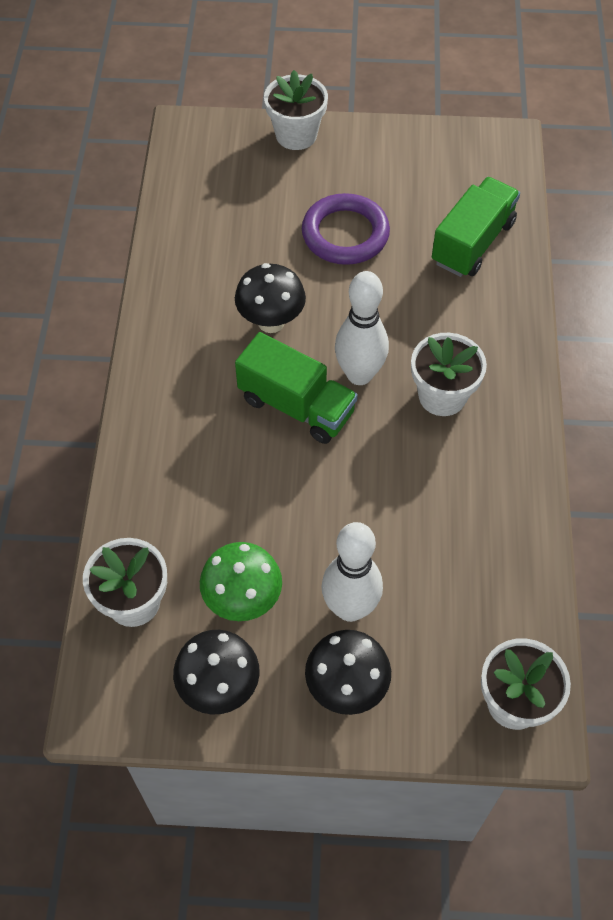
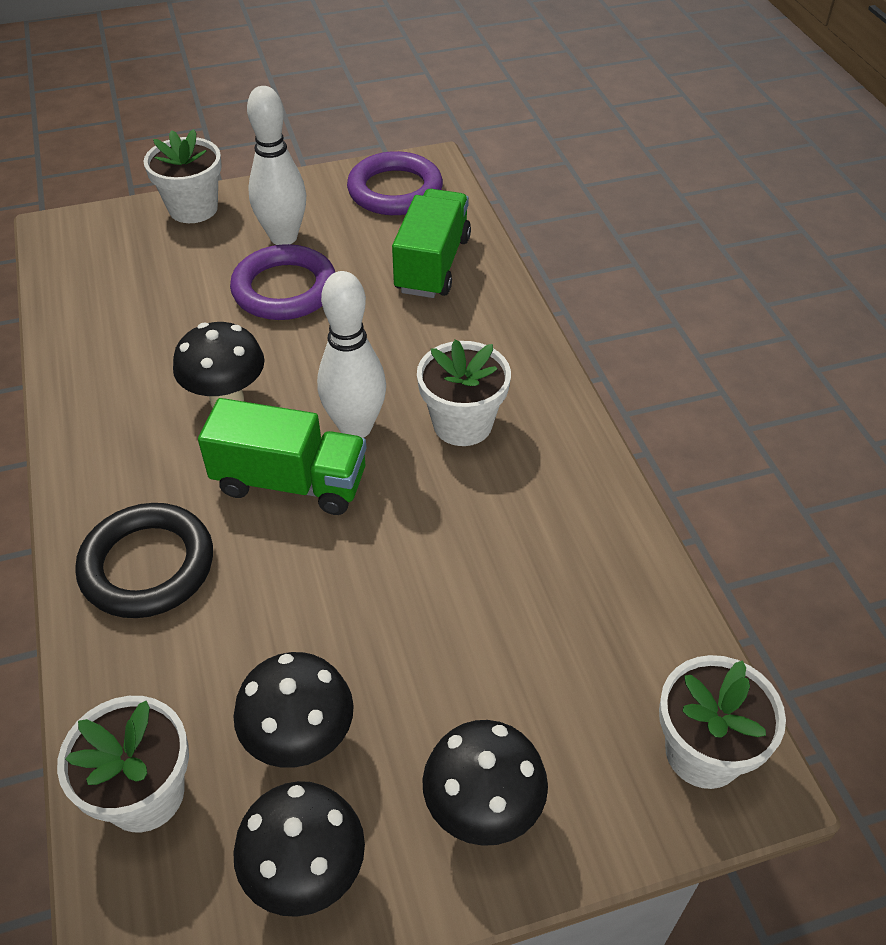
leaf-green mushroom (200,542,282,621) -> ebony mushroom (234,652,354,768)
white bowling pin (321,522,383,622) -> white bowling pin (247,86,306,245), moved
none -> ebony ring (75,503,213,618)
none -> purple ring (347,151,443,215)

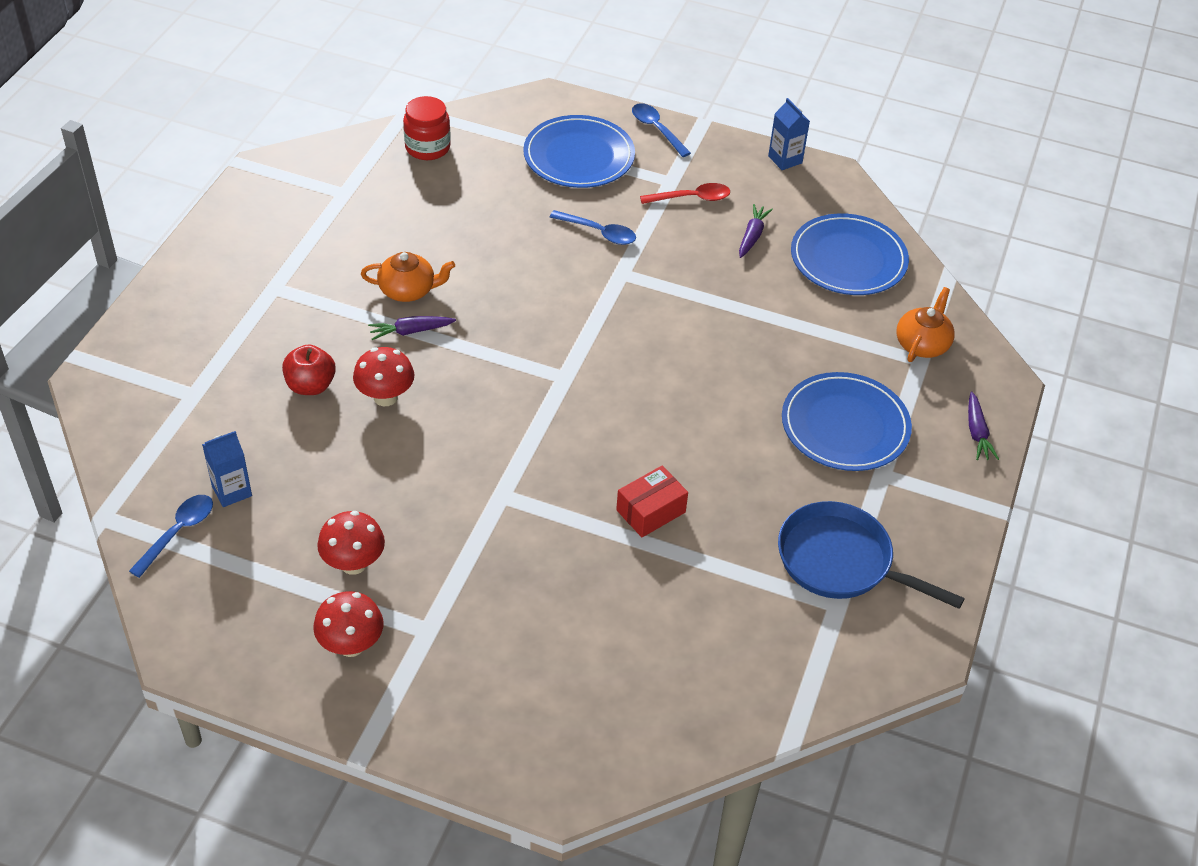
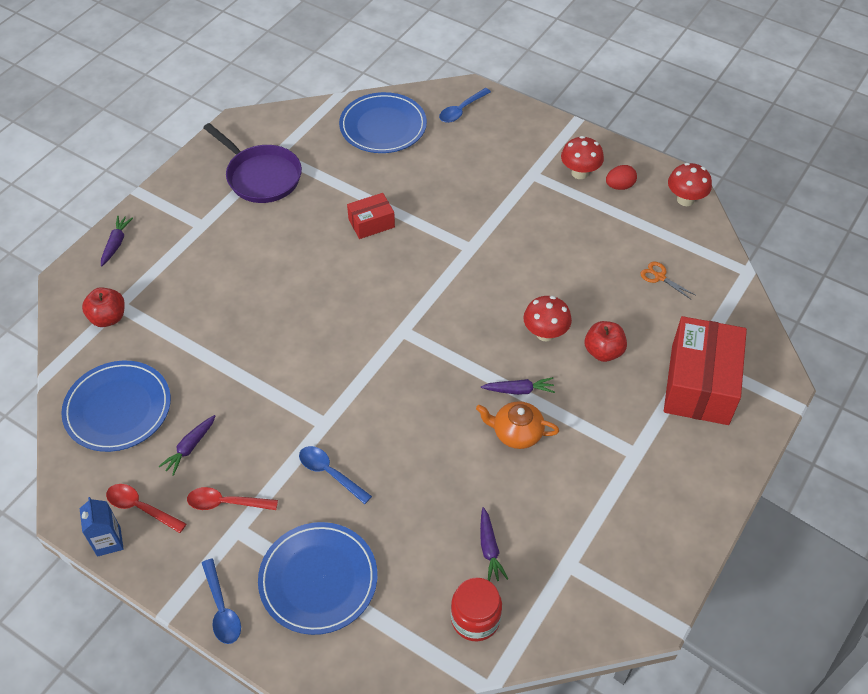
blue spoon (129,495,213,578) -> blue spoon (439,88,491,123), moved
blue carton (202,431,252,507) -> orange-coloured shears (640,262,695,299)
scarlet mushroom (317,511,385,575) -> scarlet mushroom (668,163,712,206), moved
blue frying pan (778,501,965,609) -> purple frying pan (203,123,302,203)
blue plate (782,372,912,471) -> blue plate (339,92,427,153), moved
orange-coloured china teapot (896,287,955,362) -> scarlet apple (82,287,125,327)
none -> scarlet spoon (106,484,186,533)
none -> purple toy carrot (480,507,508,581)
none -> scarlet egg (606,165,637,190)
none -> scarlet box (664,316,747,425)

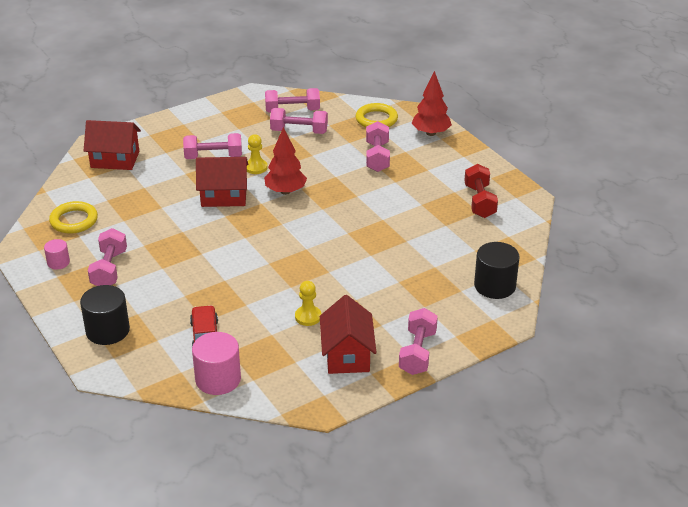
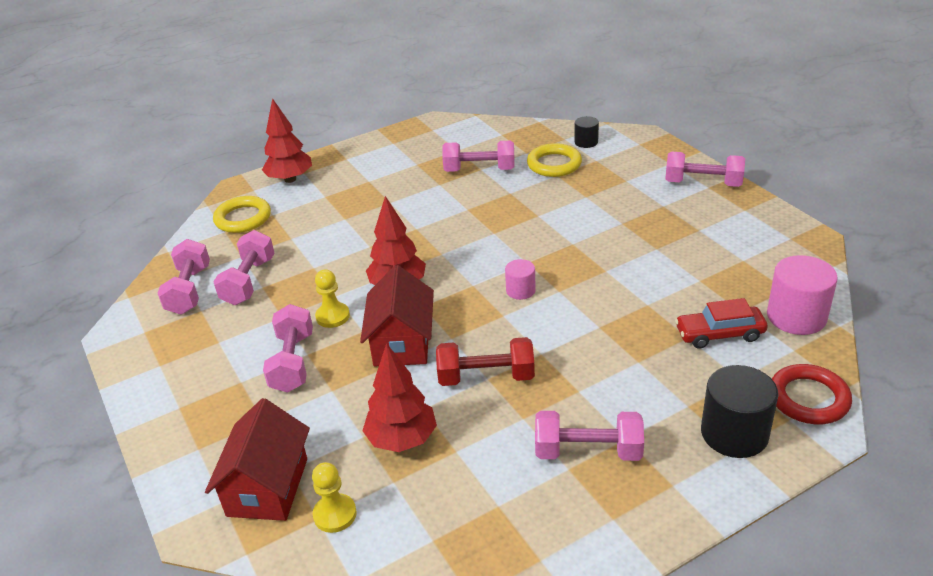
pink cylinder (44,239,70,270) -> pink cylinder (505,259,536,300), moved
bright yellow ring (49,201,98,234) -> bright yellow ring (527,143,582,177), moved
bright yellow game pawn (295,281,321,326) -> bright yellow game pawn (312,462,357,533), moved
scarlet cottage (320,295,377,374) -> none
pink hand weight (366,121,390,172) -> pink hand weight (442,141,515,172), moved
scarlet hand weight (464,164,498,218) -> scarlet hand weight (436,337,535,386), moved
ebony cylinder (474,242,520,299) -> ebony cylinder (574,116,599,148), x0.55
none -> scarlet fir tree (363,343,437,452)
none -> scarlet ring (772,364,852,424)

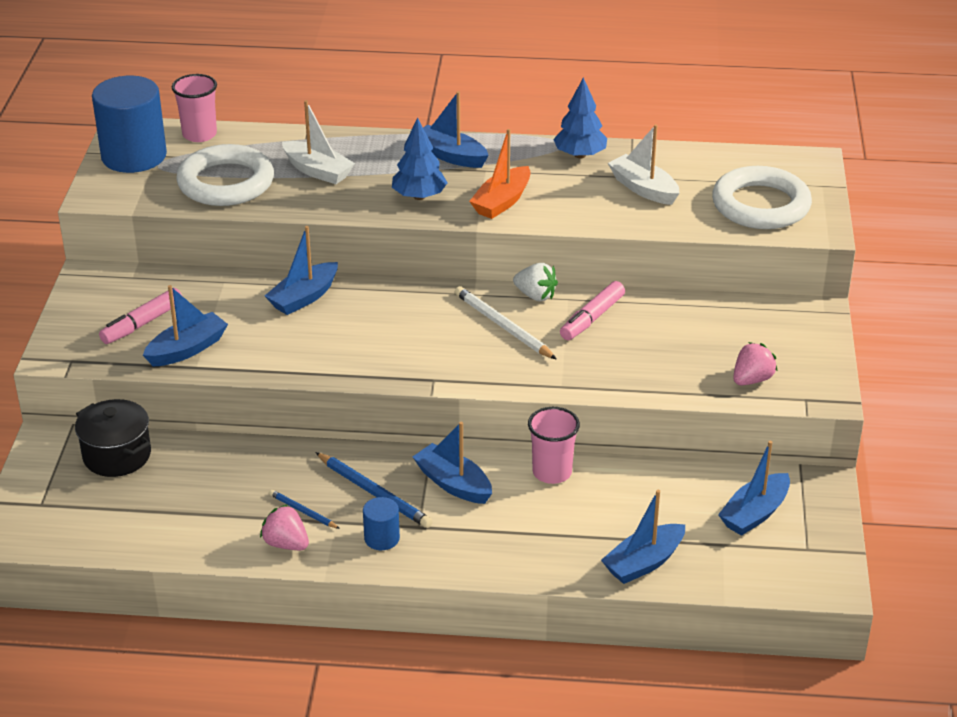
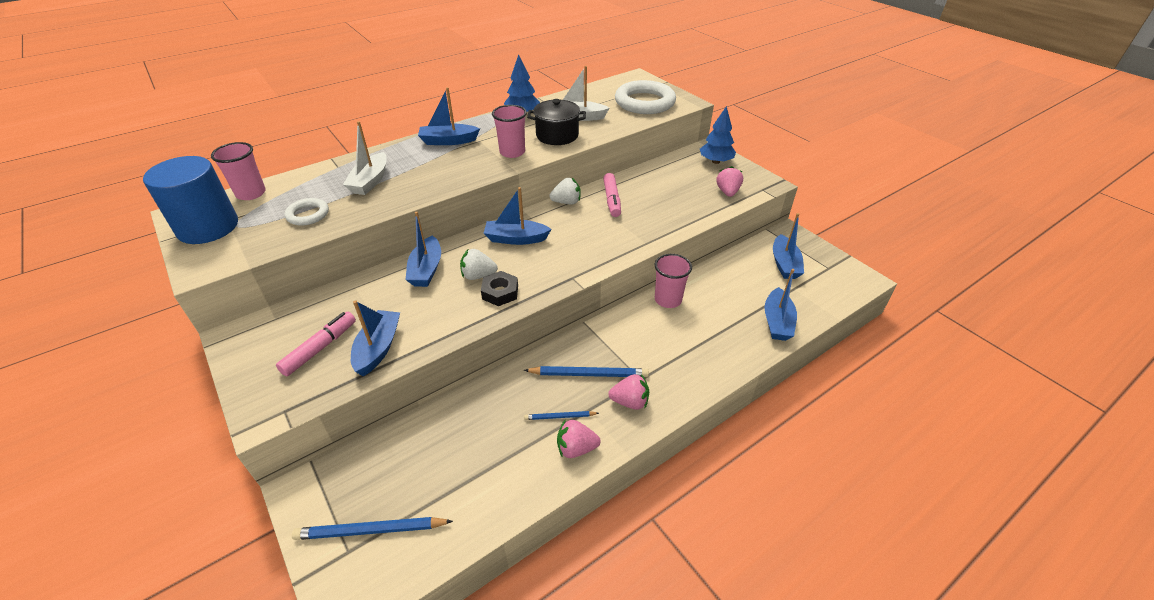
ebony cooking pot (75,399,151,477) -> ebony cooking pot (527,99,586,145), moved
pink felt pen (99,288,182,344) -> pink felt pen (276,312,356,376), 150 degrees counterclockwise
white ring (176,144,274,206) -> white ring (285,198,329,226), x0.51
white toy boat (282,100,355,184) -> white toy boat (343,121,387,195), 105 degrees clockwise
blue cylinder (363,497,400,550) -> pink strawberry (608,374,649,410)
blue fir tree (392,117,448,200) -> blue fir tree (700,106,736,164), moved
blue toy boat (413,422,492,504) -> blue toy boat (484,187,551,245), moved
white wooden pencil (455,286,557,360) -> none
orange-coloured toy boat (469,129,531,219) -> pink cup (492,105,527,158)
none -> blue wooden pencil (292,517,453,540)
none -> white strawberry (460,249,498,280)
none -> ebony nut (481,271,518,306)

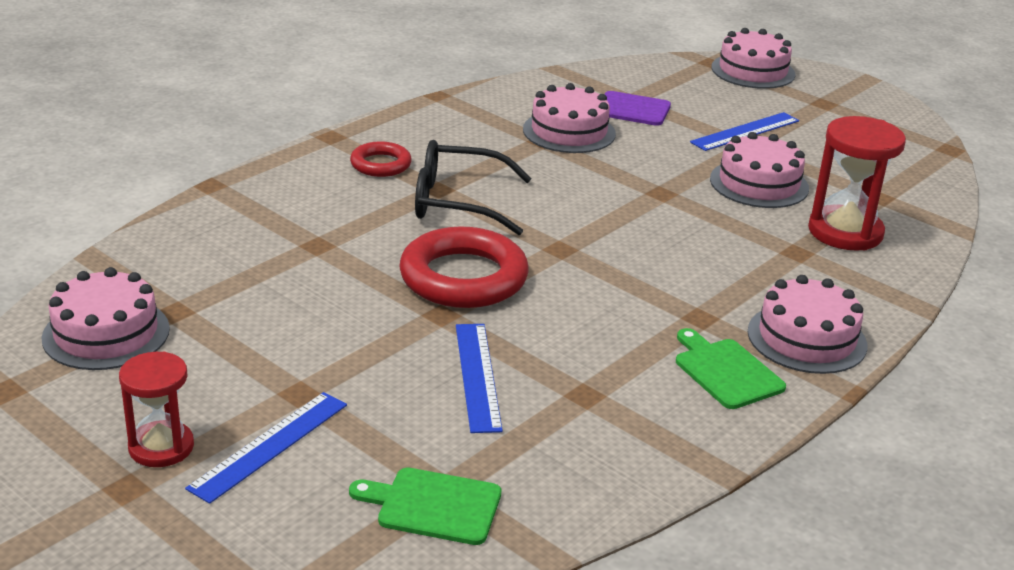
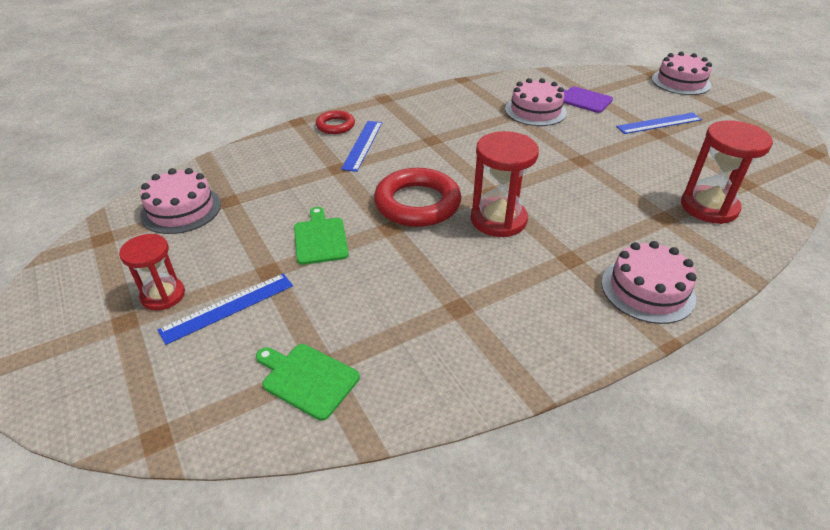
scarlet ring (350,141,412,177) -> scarlet ring (316,110,355,134), moved
ebony eyeglasses (415,140,532,235) -> none
blue ruler (456,324,503,433) -> blue ruler (341,121,382,172), moved
leaf-green cutting board (676,328,786,409) -> leaf-green cutting board (294,207,349,265), moved
pink cake (710,132,809,208) -> none
none -> scarlet sand timer (471,131,539,237)

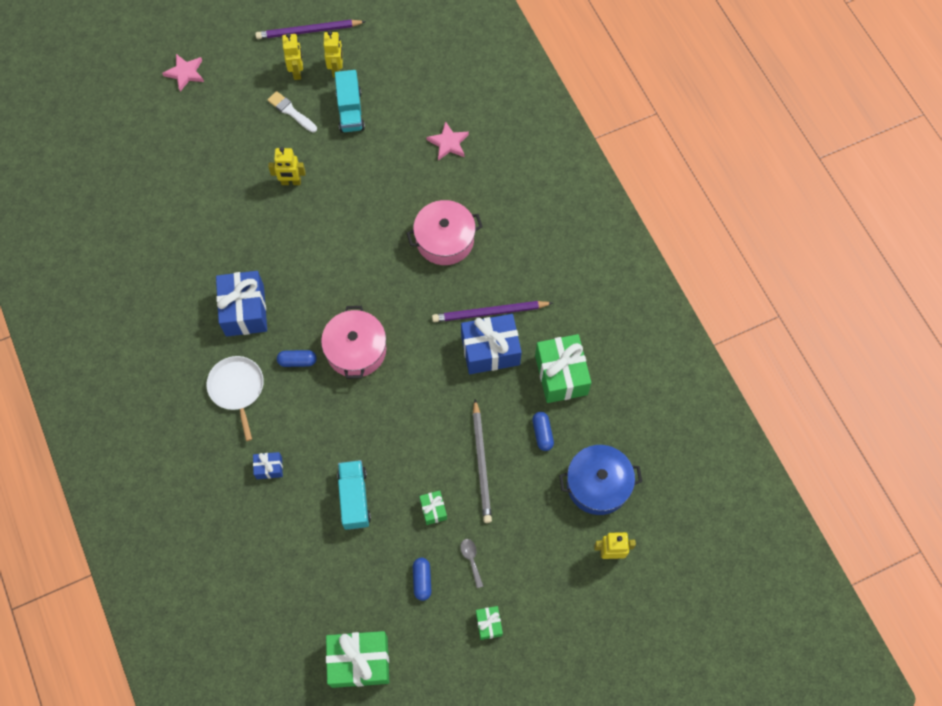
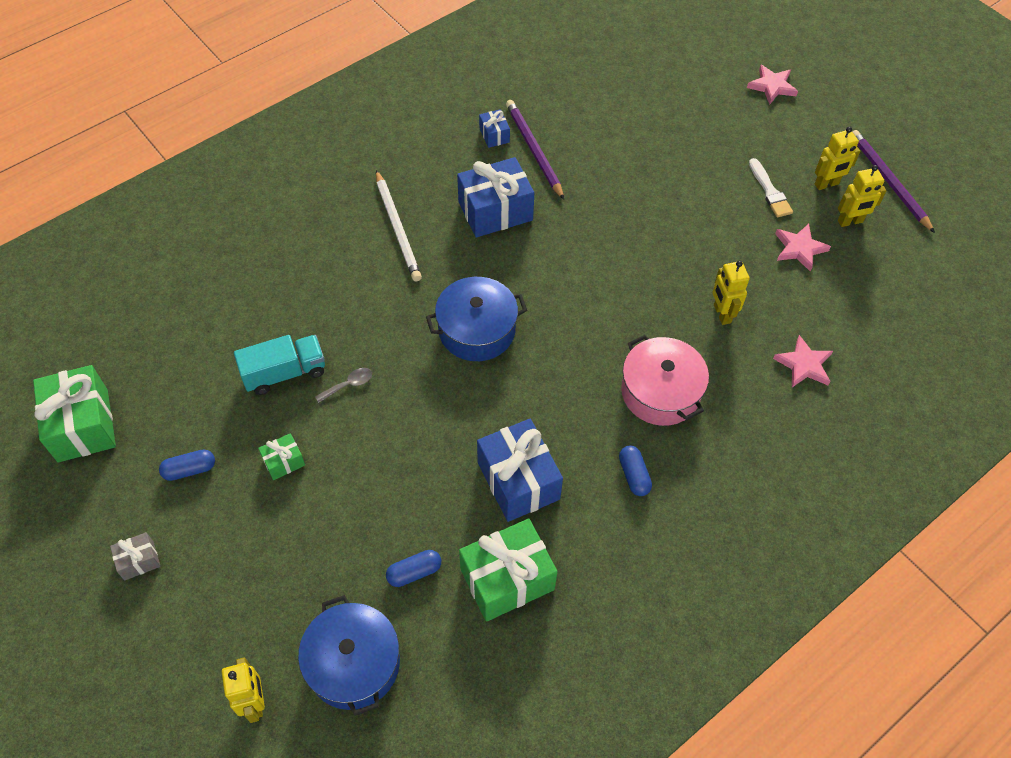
white frying pan (206,356,264,441) -> white wooden pencil (376,170,422,282)
blue wrapped gift (253,452,283,479) -> blue wrapped gift (479,109,510,148), moved
white paint brush (267,91,317,133) -> white paint brush (749,158,793,217), 135 degrees clockwise
bright yellow toy robot (268,147,306,185) -> bright yellow toy robot (712,260,750,325), moved
blue pill shape (277,350,317,367) -> blue pill shape (619,445,652,496), moved
pink cooking pot (321,306,386,379) -> blue cooking pot (426,277,527,361)
turquoise toy truck (335,70,365,133) -> pink star shape (775,224,831,272)
purple wooden pencil (432,301,553,322) -> purple wooden pencil (506,100,564,199), moved
gray spoon (461,539,483,588) -> gray spoon (315,368,372,403), moved
gray wooden pencil (473,399,492,523) -> none
leaf-green wrapped gift (476,606,503,640) -> gray wrapped gift (110,532,161,580)

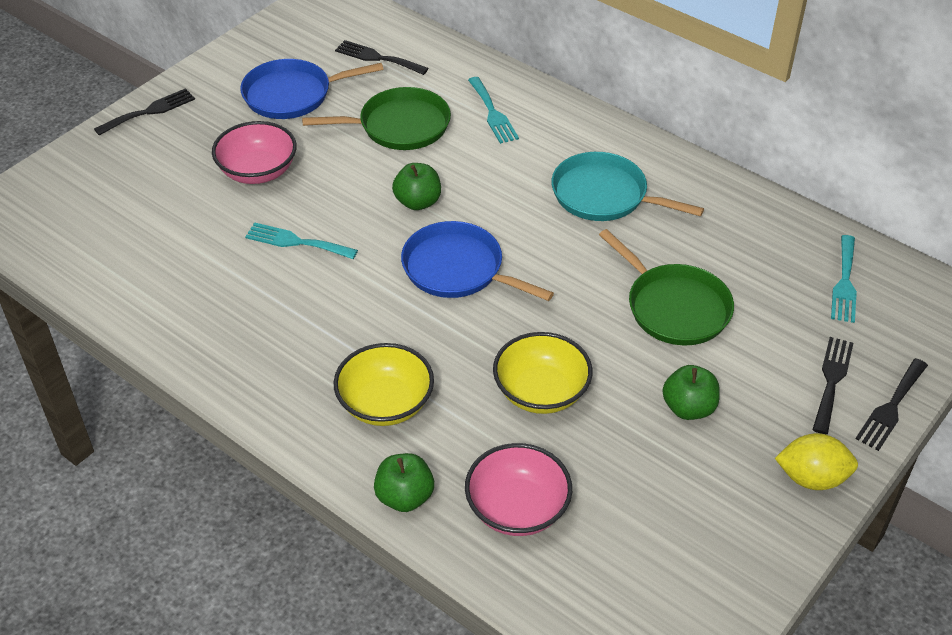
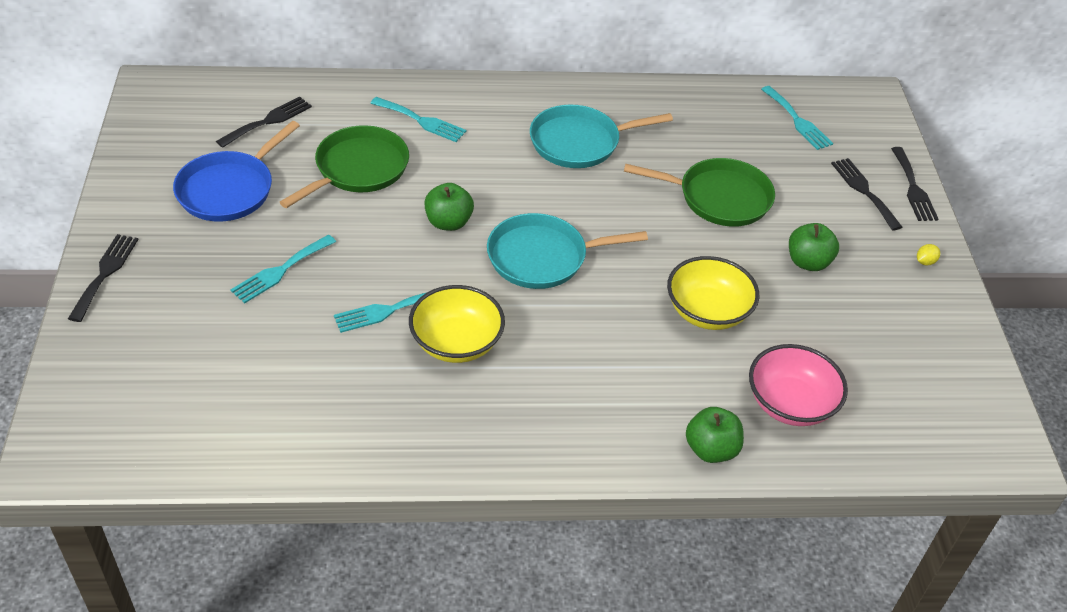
pink bowl (212,121,297,184) -> turquoise table fork (231,234,336,304)
bright yellow bowl (334,343,434,426) -> bright yellow bowl (409,285,505,363), moved
ebony table fork (335,40,429,75) -> ebony table fork (216,97,312,148), 150 degrees clockwise
blue frying pan (401,221,554,301) -> turquoise frying pan (487,213,648,289)
bright yellow lemon (775,433,858,490) -> bright yellow lemon (917,244,940,265), x0.45

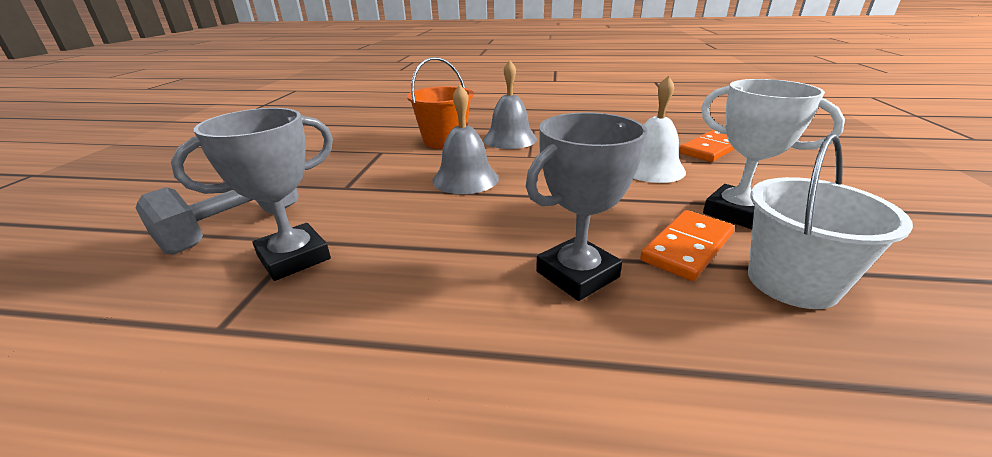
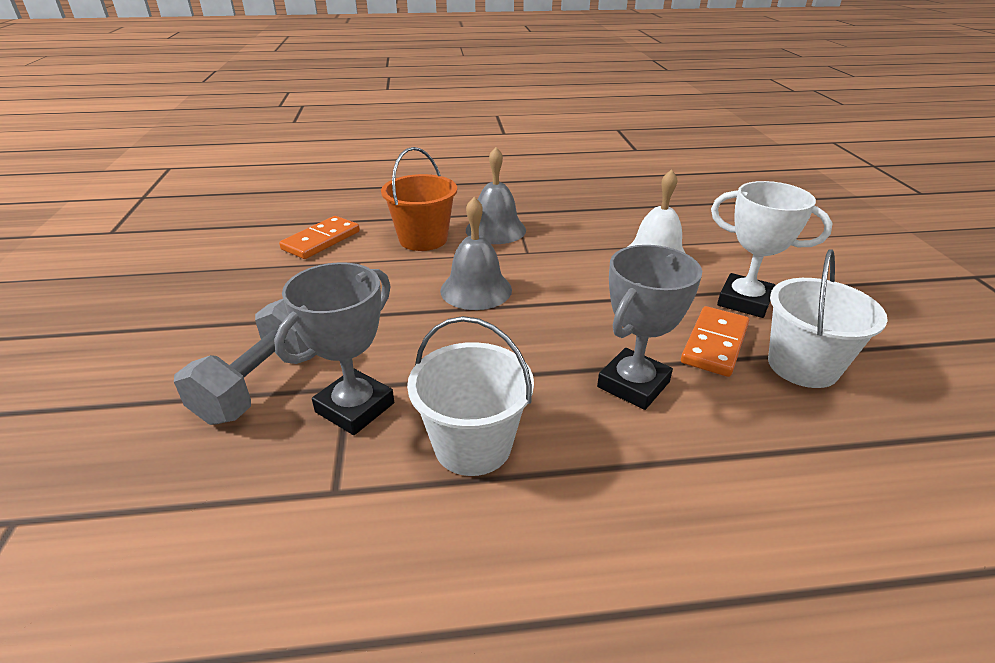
orange-coloured domino tile (679,130,735,162) -> orange-coloured domino tile (279,216,360,259), moved
none -> white sand bucket (407,316,534,476)

